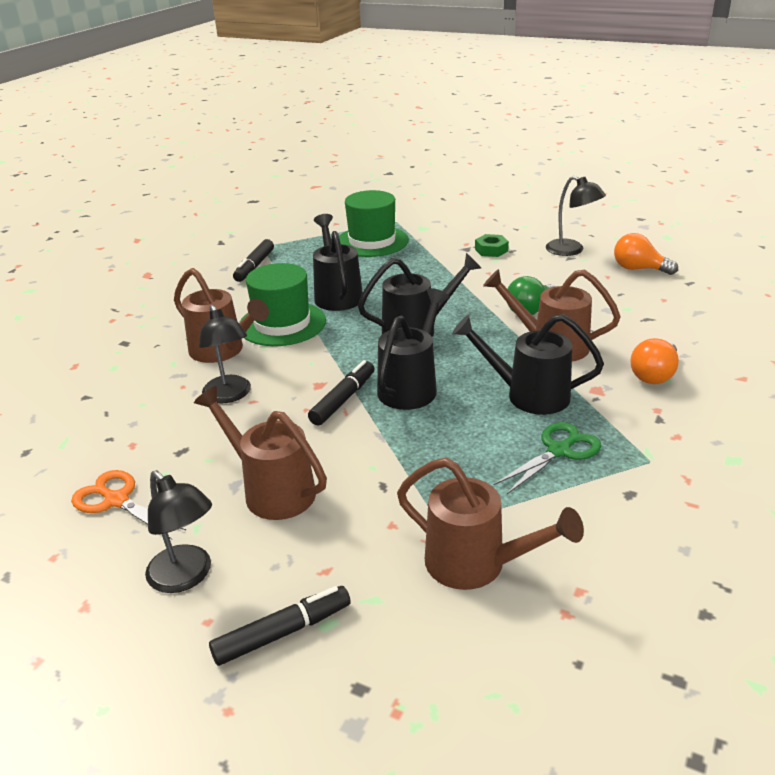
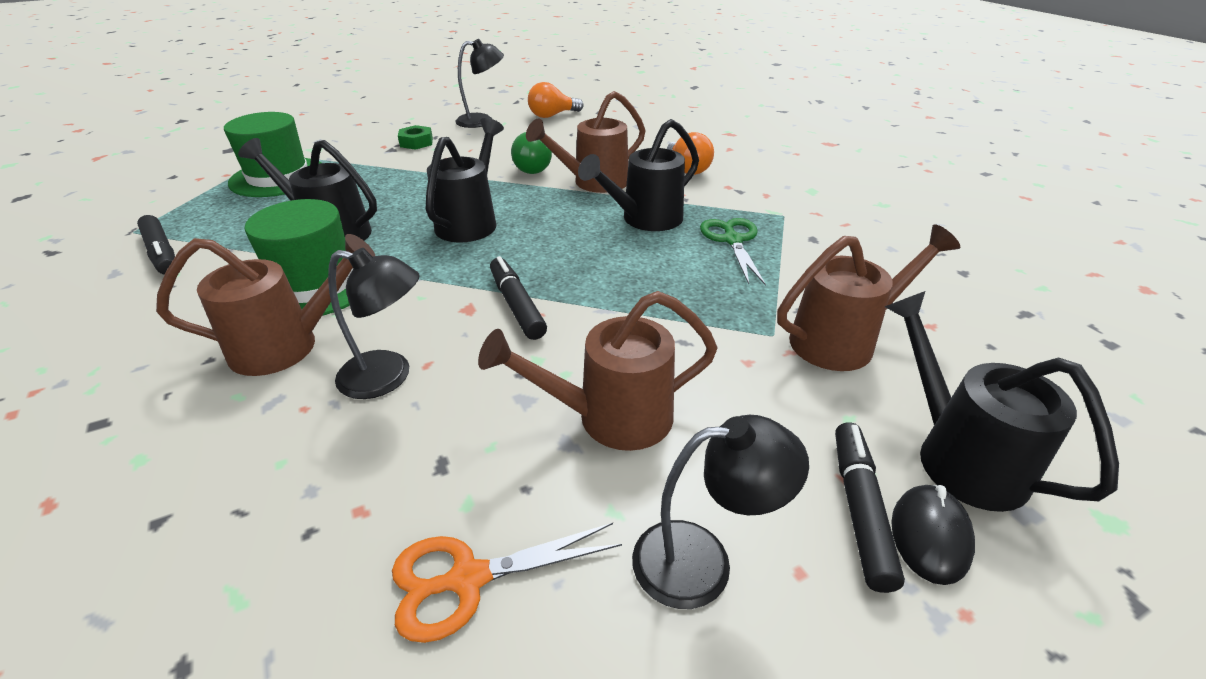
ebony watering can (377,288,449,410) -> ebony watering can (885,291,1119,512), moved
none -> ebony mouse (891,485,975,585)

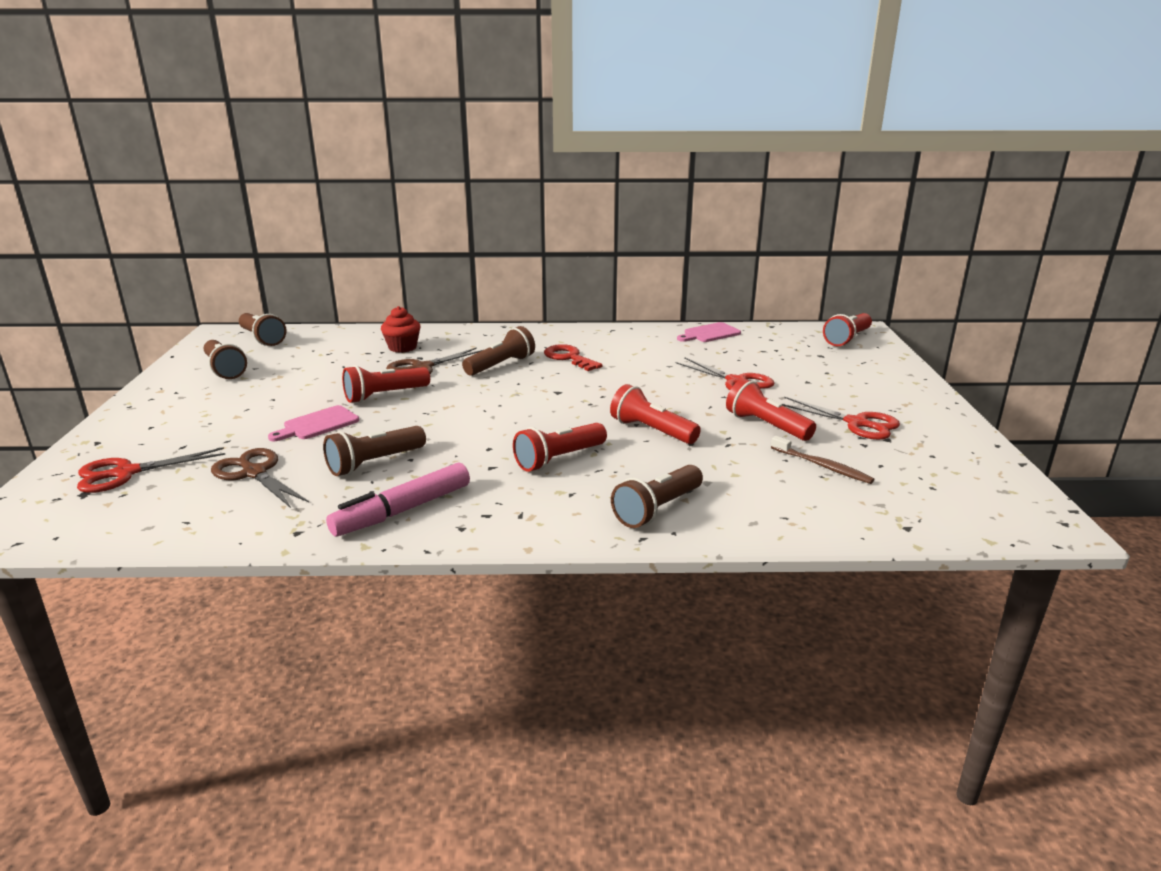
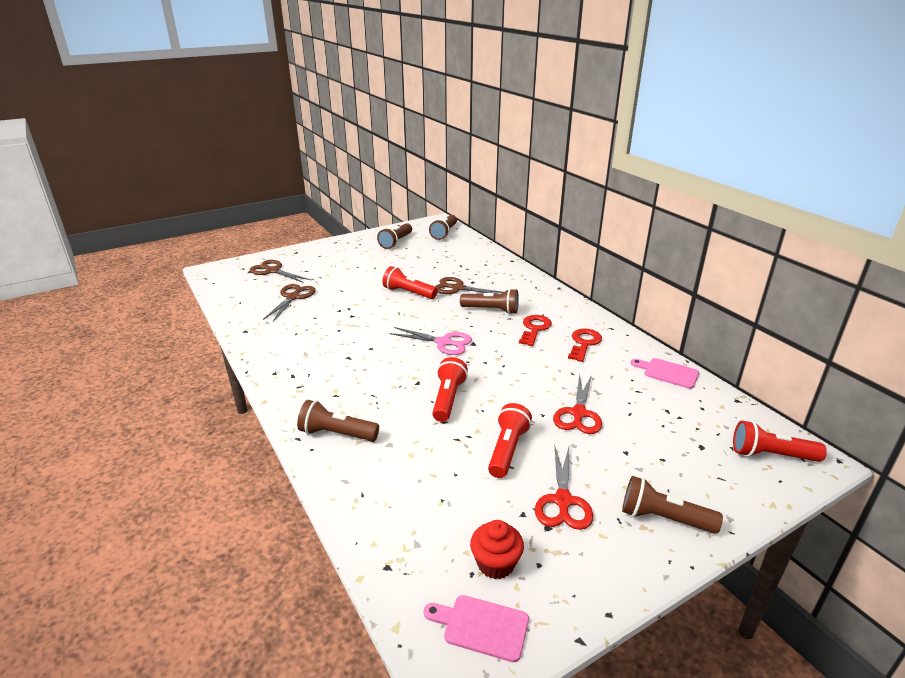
scarlet shears (77,447,225,493) -> dark brown shears (250,260,310,283)
pink cutting board (268,405,359,441) -> pink cutting board (424,595,529,662), moved
dark brown flashlight (323,426,426,476) -> dark brown flashlight (622,476,723,534), moved
pink felt pen (326,463,470,537) -> none
scarlet muffin (381,306,421,353) -> scarlet muffin (470,520,524,579), moved
scarlet flashlight (513,423,607,472) -> none
dark brown dental brush (771,436,875,484) -> none
none -> pink shears (389,327,472,355)
none -> scarlet door key (568,328,602,362)

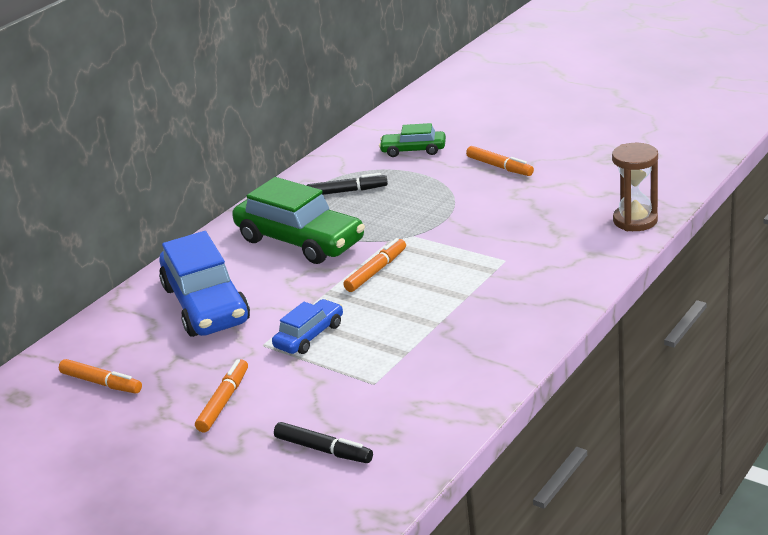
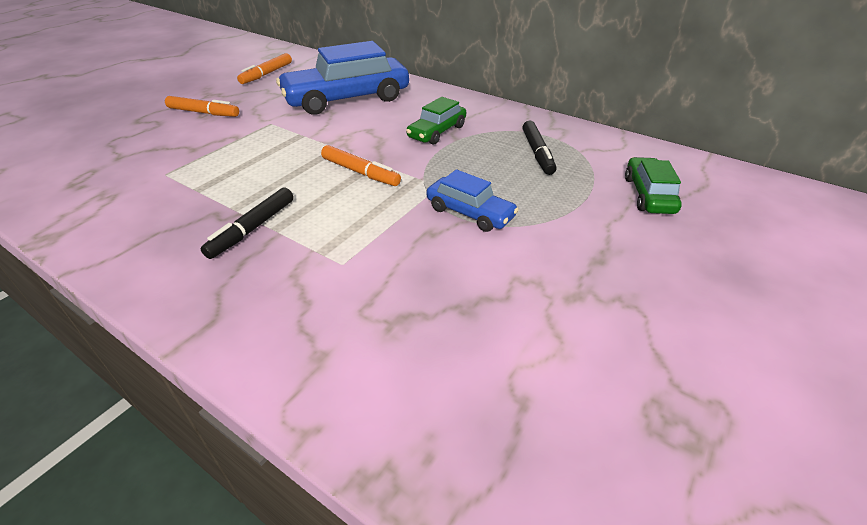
leaf-green toy car (232,177,365,264) -> leaf-green toy car (406,97,466,145), x0.52
blue toy car (272,299,343,354) -> blue toy car (427,169,519,232), moved
ebony felt pen (274,422,373,463) -> ebony felt pen (201,188,294,259), moved
orange-coloured felt pen (466,146,534,176) -> none
dark brown sand timer (612,143,658,231) -> none

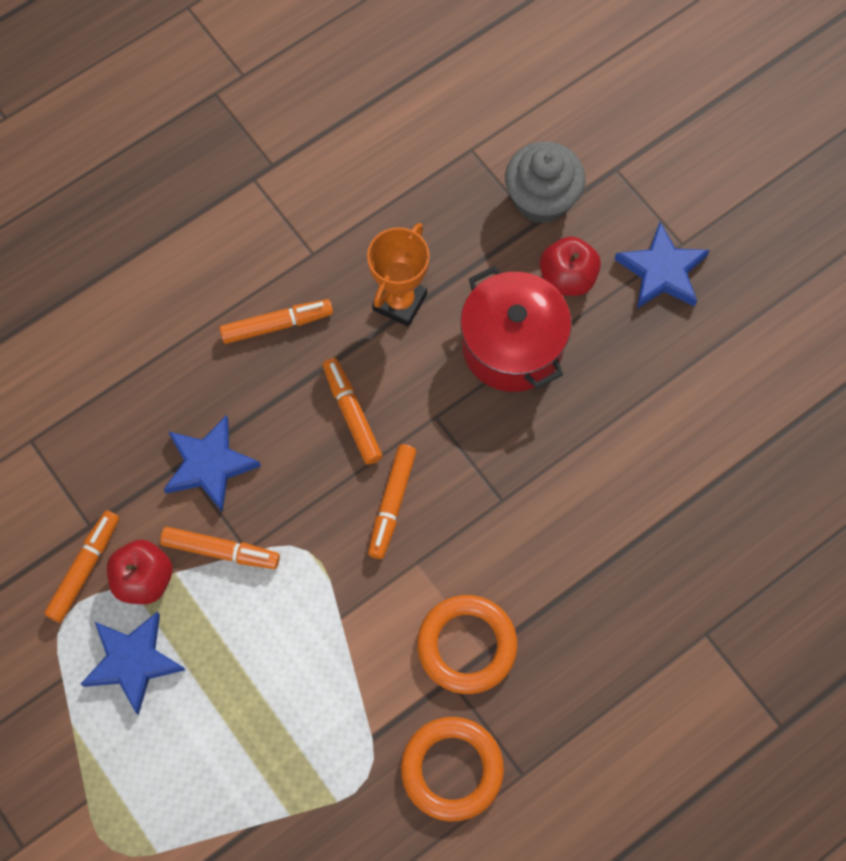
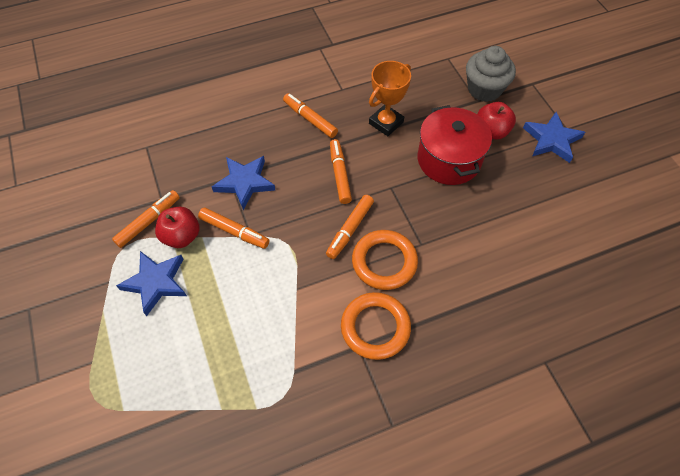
orange-coloured felt pen (219,299,333,344) -> orange-coloured felt pen (283,93,338,138), 135 degrees counterclockwise
orange-coloured ring (401,717,504,822) -> orange-coloured ring (352,230,418,290), moved

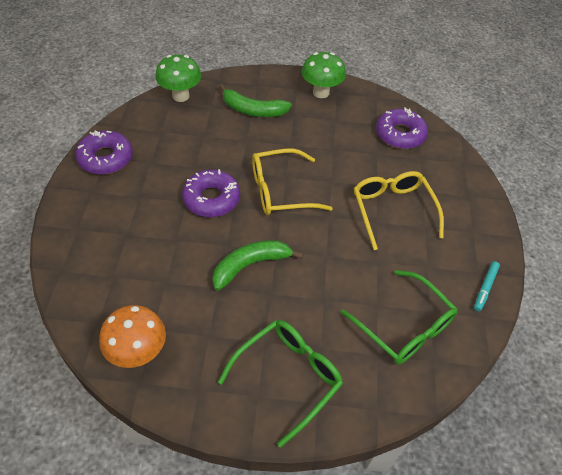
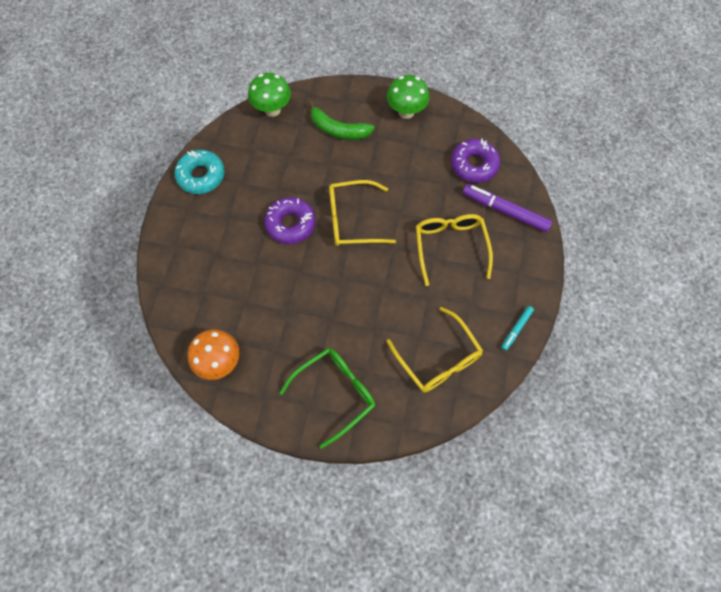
purple doughnut (75,130,133,174) -> turquoise doughnut (174,150,225,194)
leaf-green banana fruit (212,240,304,291) -> none
leaf-green eyeglasses (341,270,458,365) -> bright yellow eyeglasses (387,307,483,393)
none -> purple felt pen (462,184,552,232)

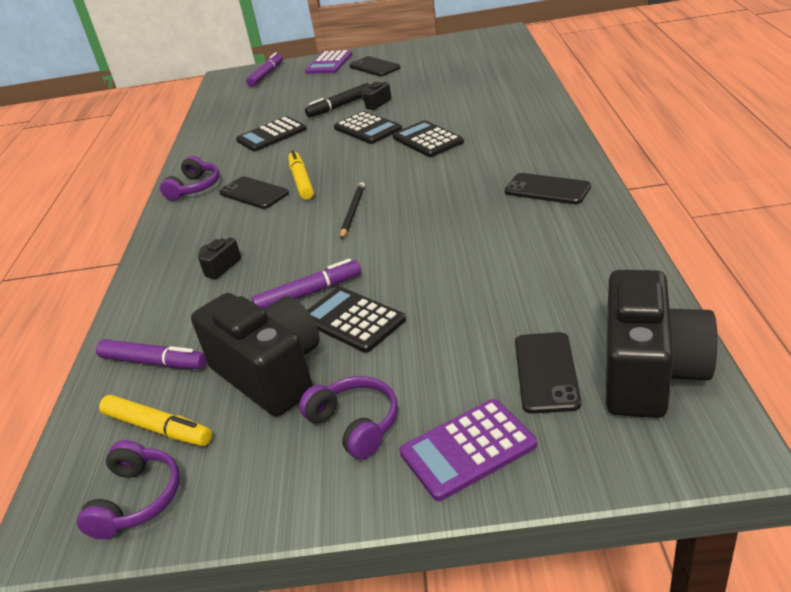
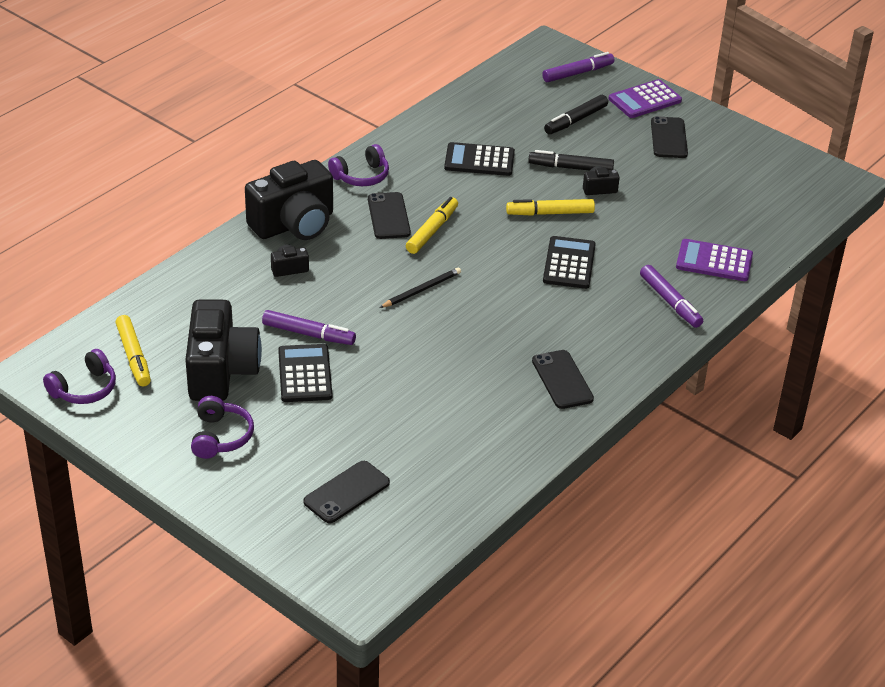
purple felt pen (96,339,207,369) -> purple felt pen (640,265,703,328), moved
ebony calculator (334,111,402,144) -> bright yellow felt pen (506,199,595,216)
purple calculator (400,399,537,501) -> purple calculator (676,239,753,281), moved
ebony compact camera (606,270,718,418) -> ebony compact camera (245,160,333,240), moved
none -> ebony felt pen (544,95,608,134)

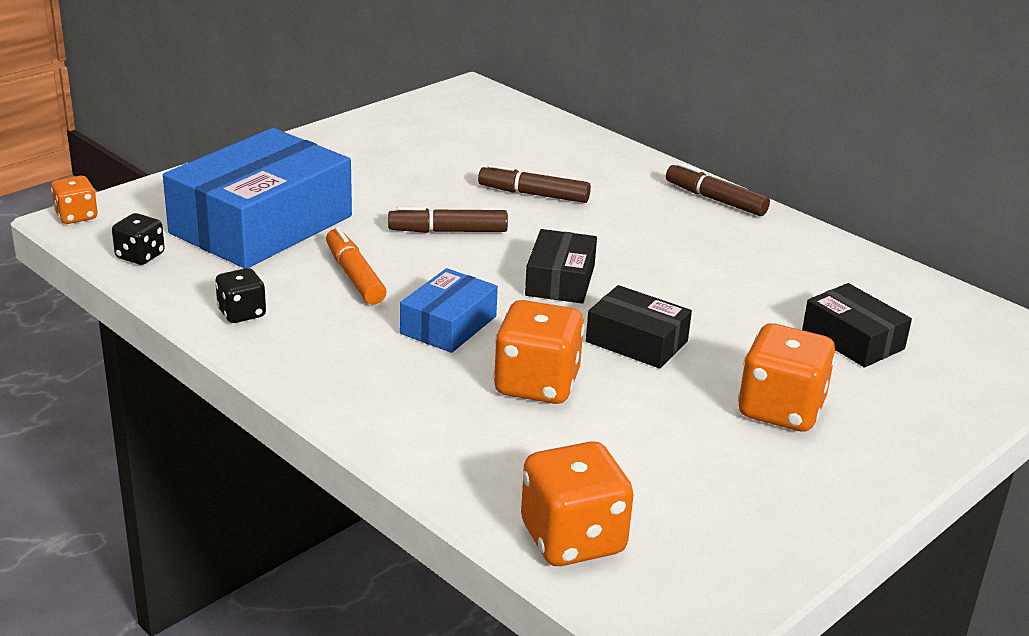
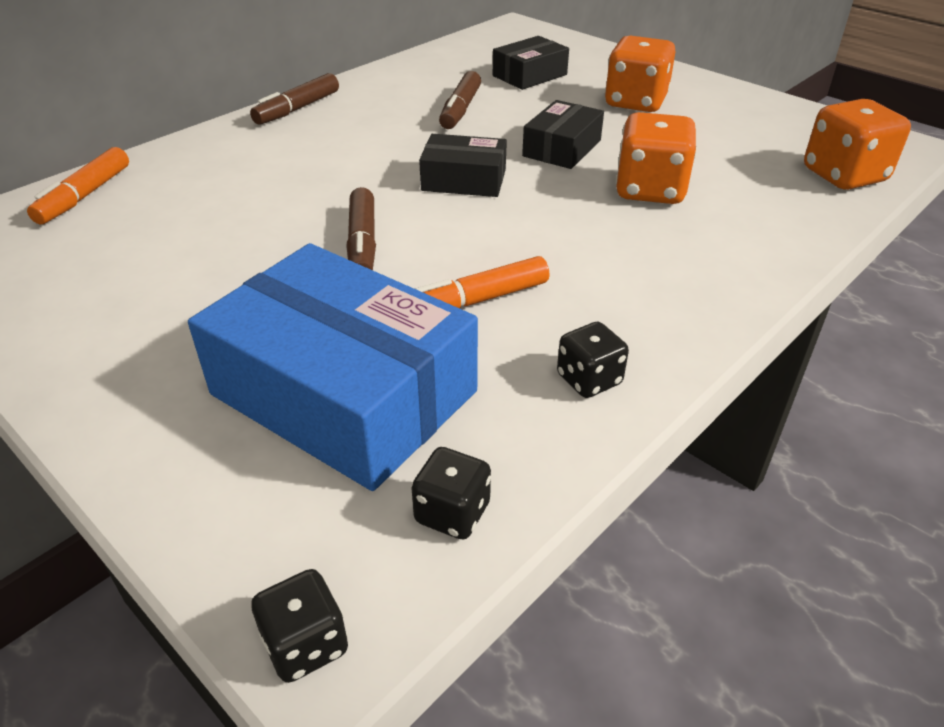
orange-coloured die (51,176,97,224) -> ebony die (251,569,348,683)
blue box (400,268,498,353) -> none
dark brown felt pen (478,164,591,203) -> dark brown felt pen (439,71,481,129), moved
none -> orange-coloured felt pen (27,147,129,224)

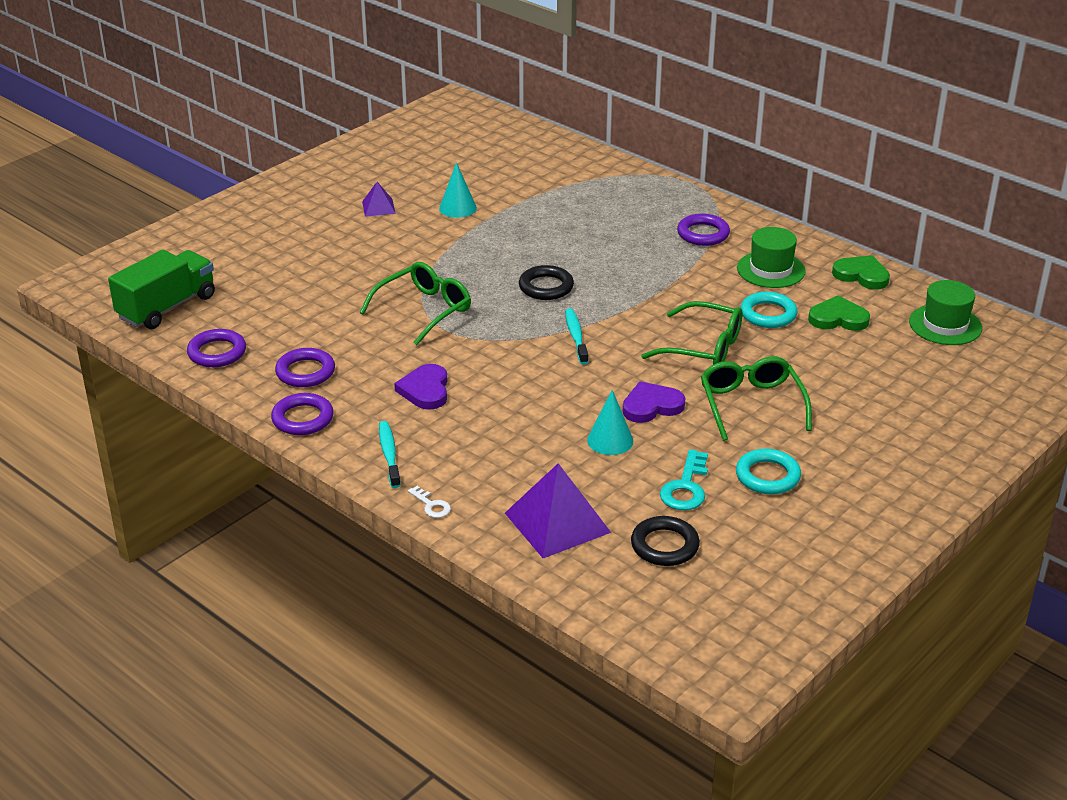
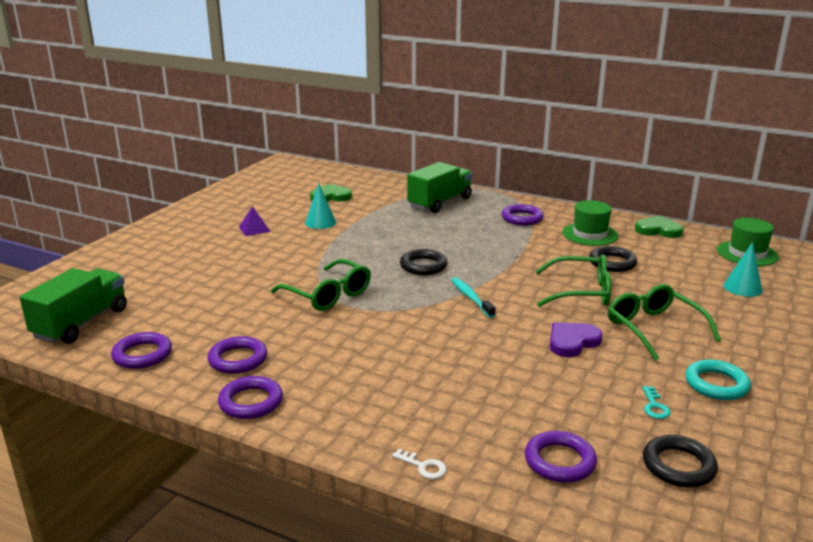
leaf-green eyeglasses (360,262,471,345) -> leaf-green eyeglasses (271,259,371,311), 105 degrees clockwise
turquoise dental brush (379,421,401,488) -> none
purple heart shape (394,364,447,410) -> none
purple solid pyramid (505,463,611,558) -> purple ring (525,431,597,483)
turquoise cone (587,390,633,455) -> turquoise cone (723,242,763,297), moved
turquoise door key (660,449,708,510) -> turquoise door key (643,386,671,419), x0.58
turquoise ring (740,292,797,328) -> ebony ring (589,246,637,272)
leaf-green heart shape (808,295,870,331) -> leaf-green heart shape (310,184,352,202), moved
none -> leaf-green toy truck (407,162,472,213)

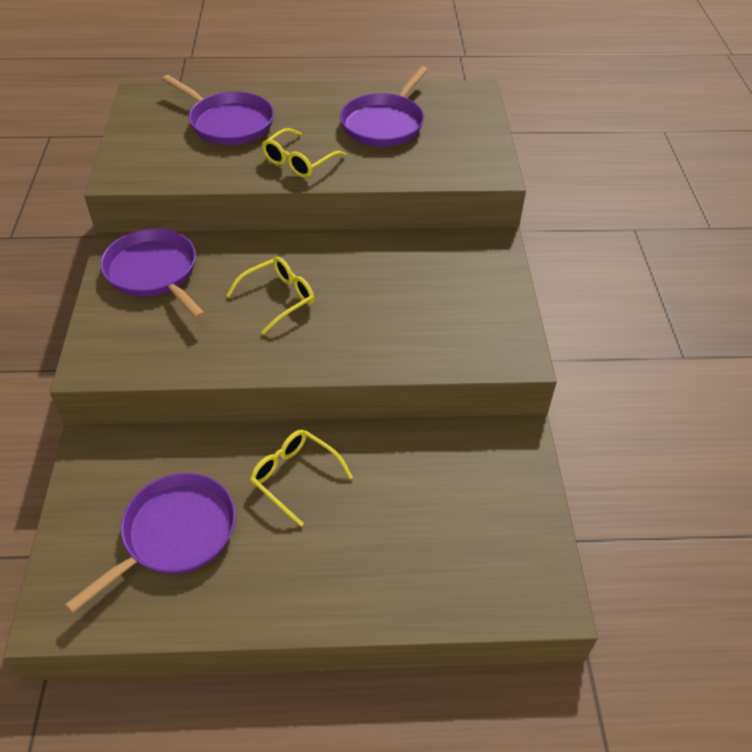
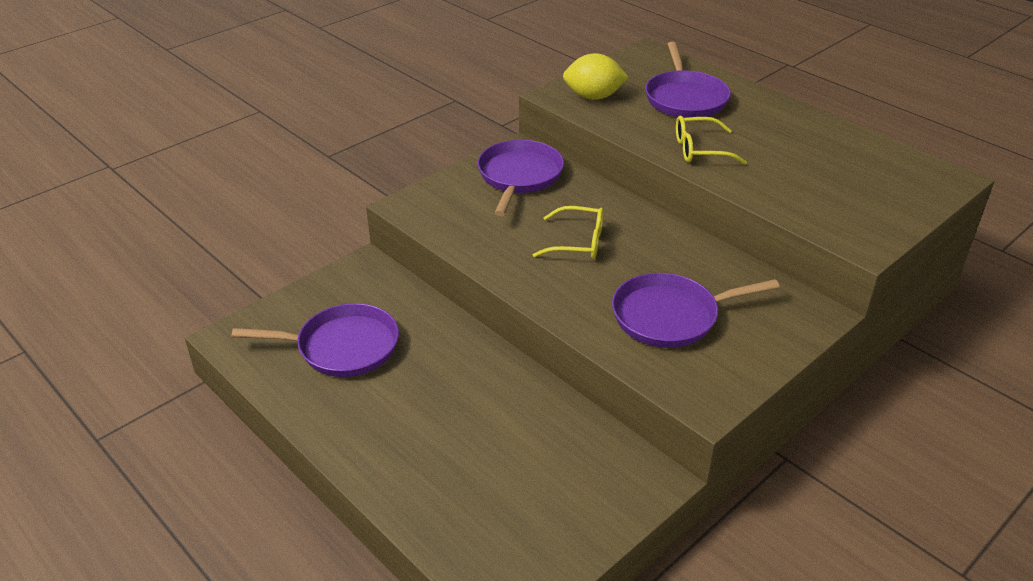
bright yellow eyeglasses (250,430,353,526) -> none
purple frying pan (340,66,428,147) -> purple frying pan (612,273,779,348), moved
none -> bright yellow lemon (563,53,629,100)

